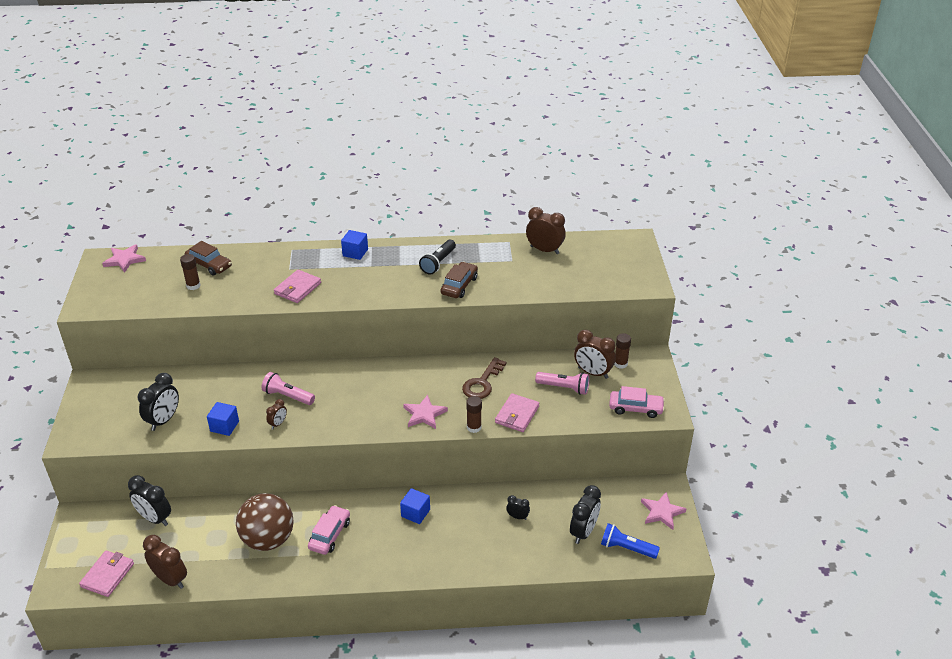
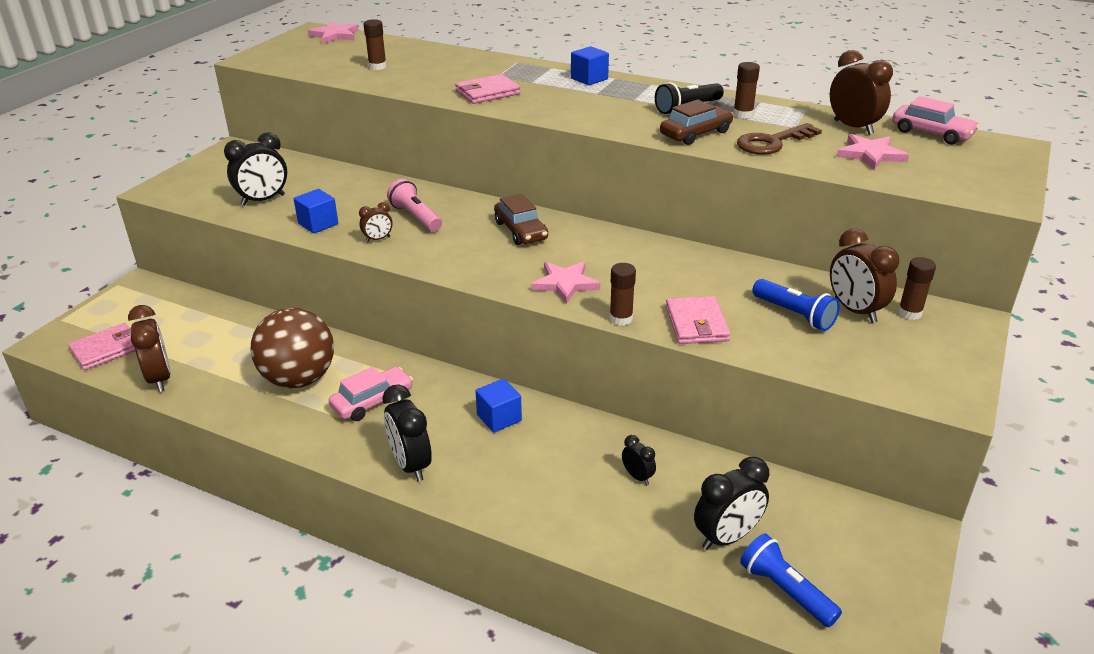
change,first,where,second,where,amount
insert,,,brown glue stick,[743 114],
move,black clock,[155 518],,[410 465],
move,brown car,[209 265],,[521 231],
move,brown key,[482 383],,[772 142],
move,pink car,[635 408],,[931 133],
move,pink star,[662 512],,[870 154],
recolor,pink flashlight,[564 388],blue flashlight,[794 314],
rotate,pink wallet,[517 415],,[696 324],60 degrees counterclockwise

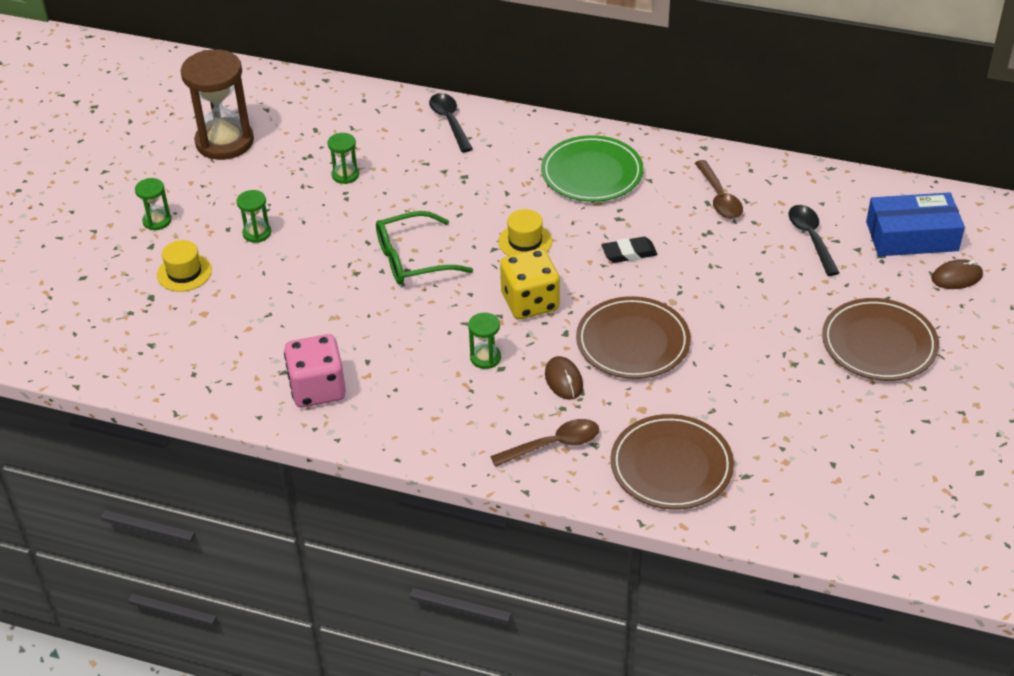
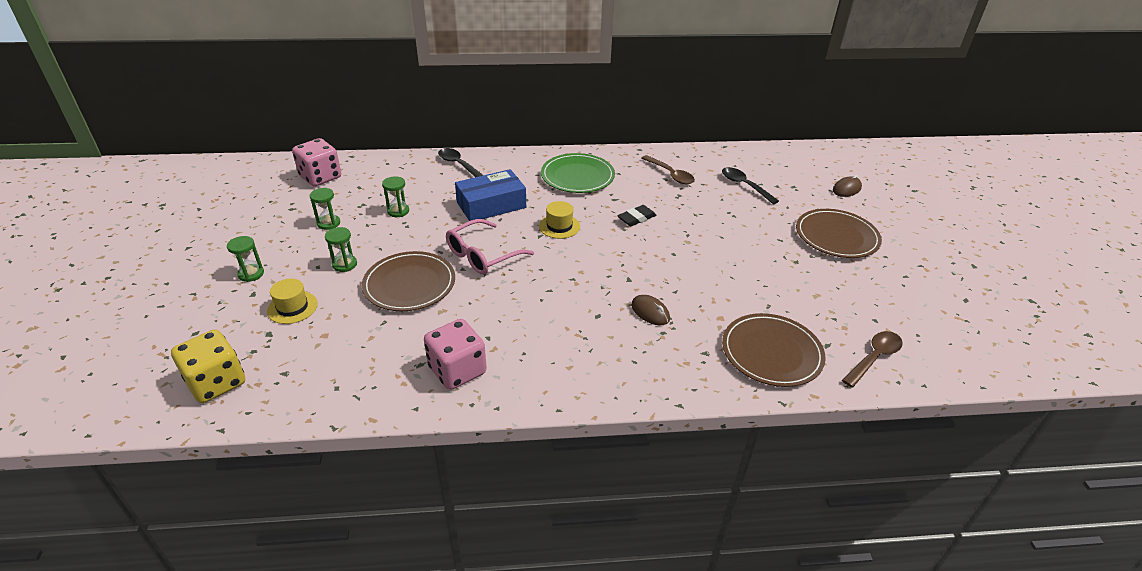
change,first,where,second,where,amount
delete,brown hourglass,[224 142],,,
insert,,,pink dice,[320 177],
move,green hourglass,[485 358],,[328 223],
move,brown spoon,[553 445],,[874 358],
move,yellow dice,[530 302],,[216 382],
move,brown plate,[633 342],,[409 284],
move,blue box,[912 236],,[491 205],
recolor,green glasses,[413 259],pink glasses,[482 255],

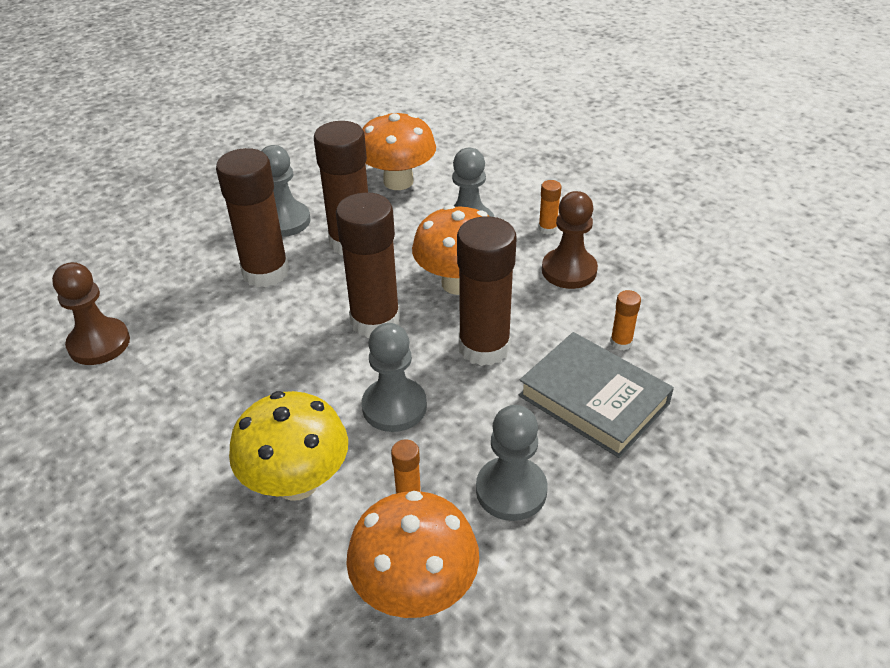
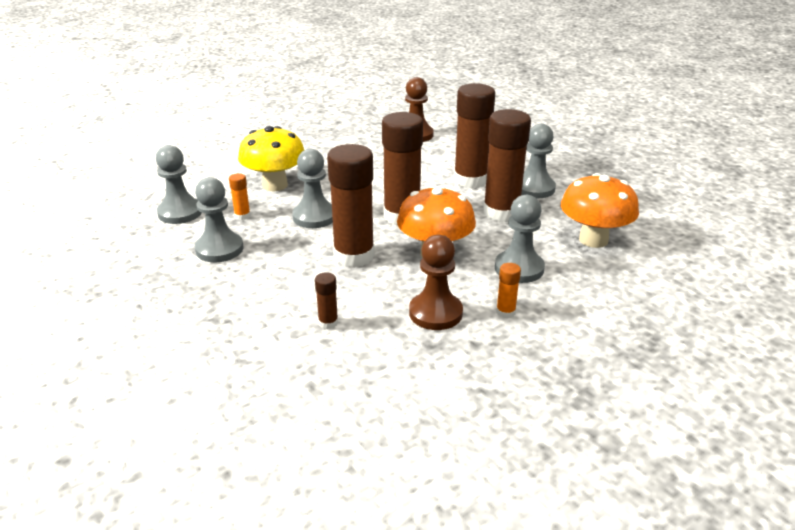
change,first,where,second,where,amount
delete,grey book,[593 399],,,
replace,orange mushroom,[415 589],grey pawn,[180 213],
recolor,orange glue stick,[621 342],brown glue stick,[328 323],

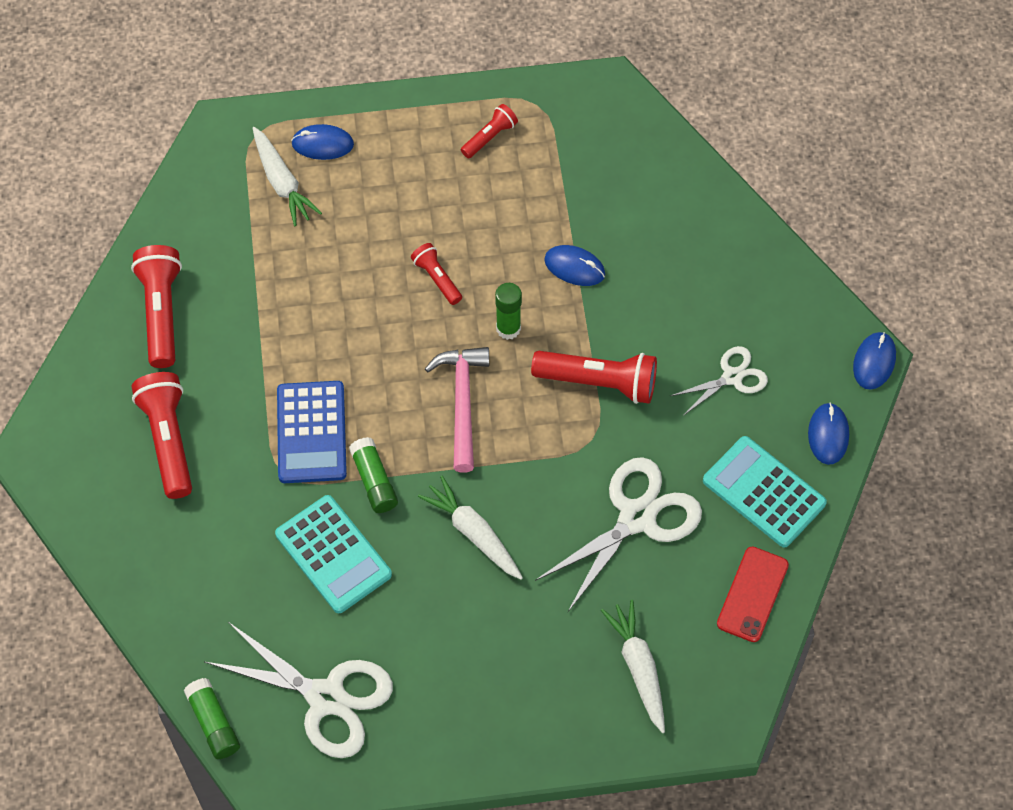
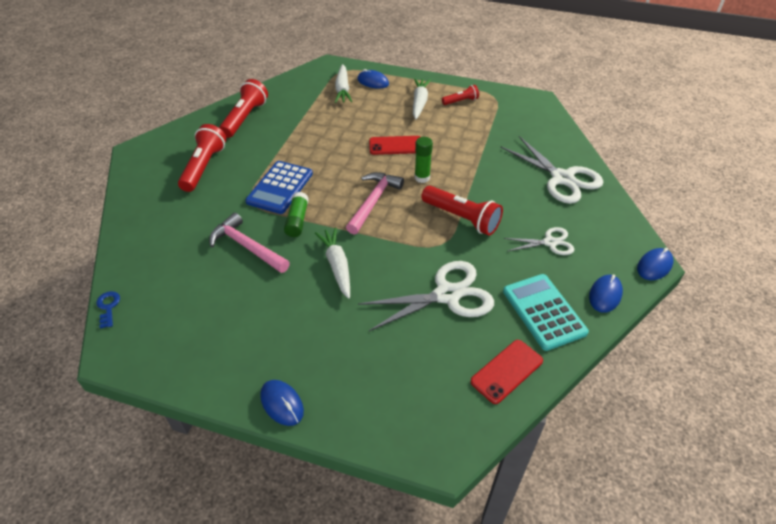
change,first,where,second,where,amount
move,white scissors,[326 698],,[562 178],
move,blue mouse,[574 267],,[282 403],
move,white carrot,[638 667],,[419 102],
replace,green glue stick,[214 723],blue key,[108 307],
replace,turquoise calculator,[333 554],pink hammer,[247 247],
replace,red flashlight,[437 278],red phone,[396 146],

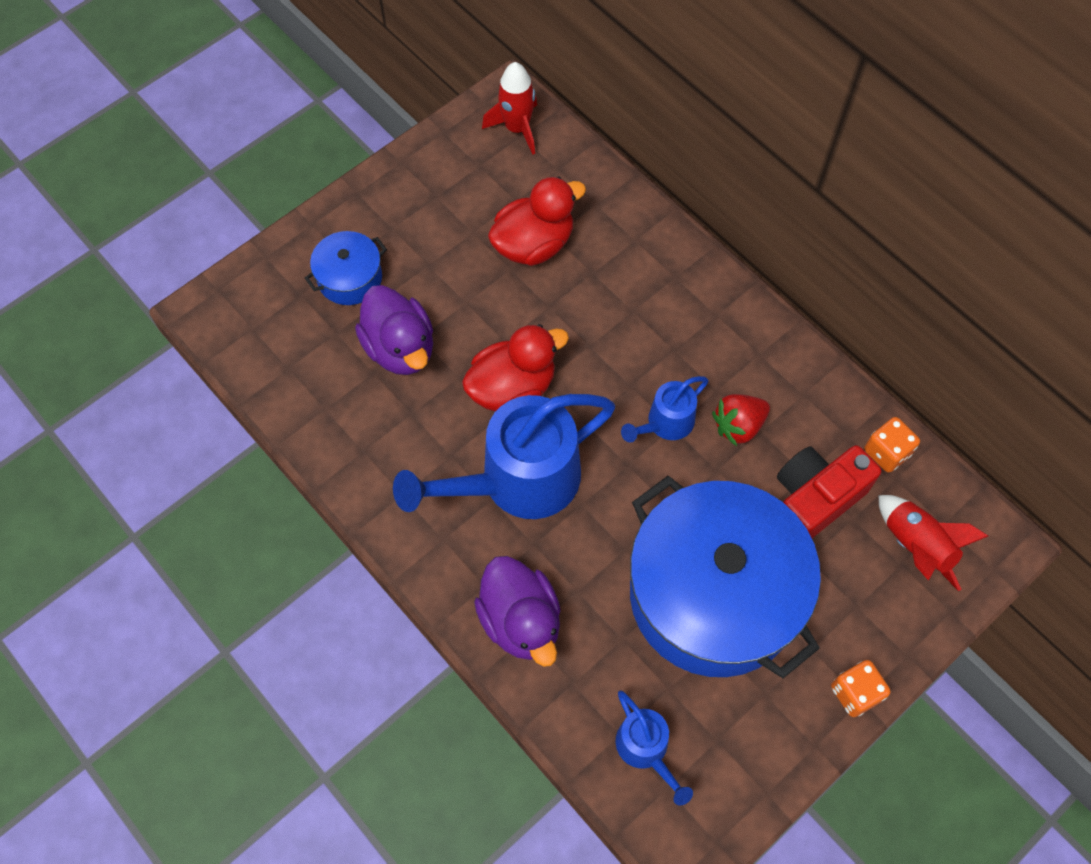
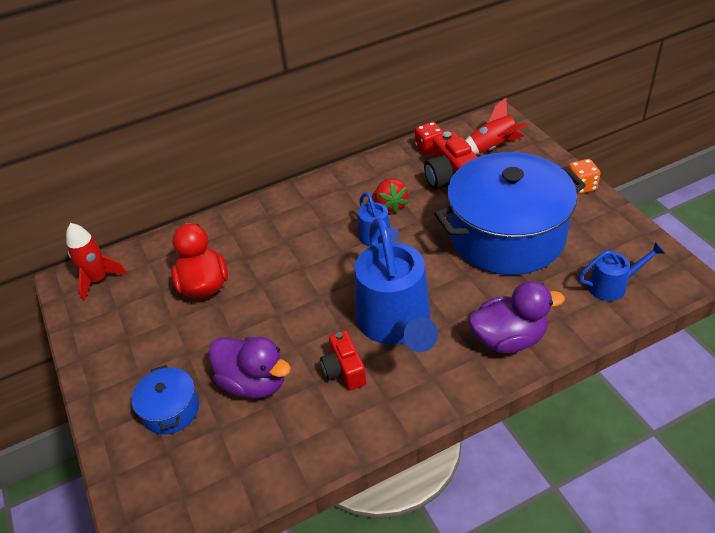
change,first,where,second,where,amount
delete,red duck,[512 388],,,
insert,,,red camera,[344 370],
recolor,orange dice,[886 452],red dice,[429 148],
rotate,purple duck,[400 348],,[254 382],45 degrees clockwise

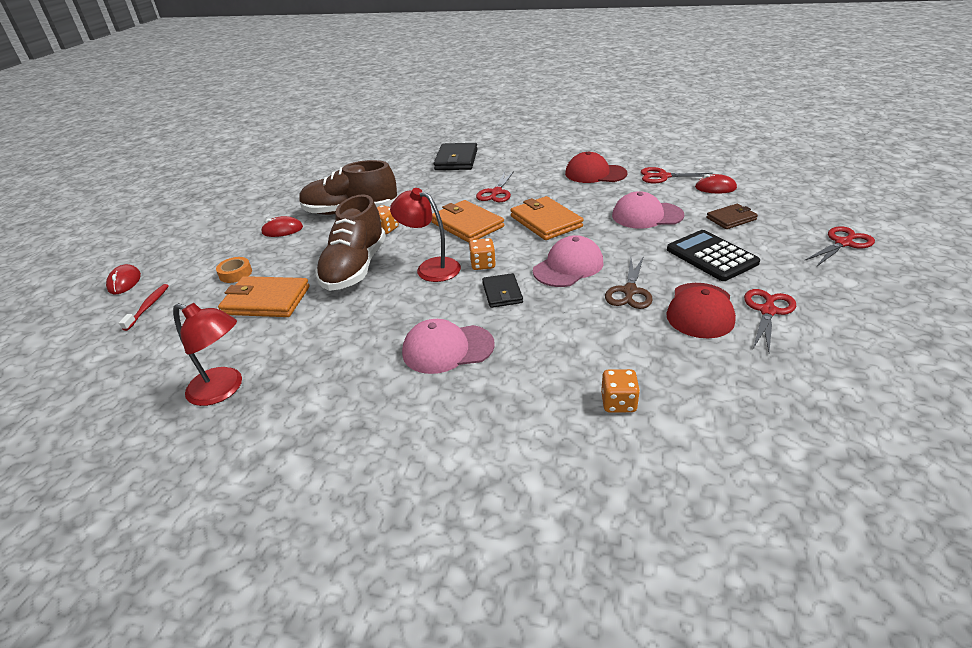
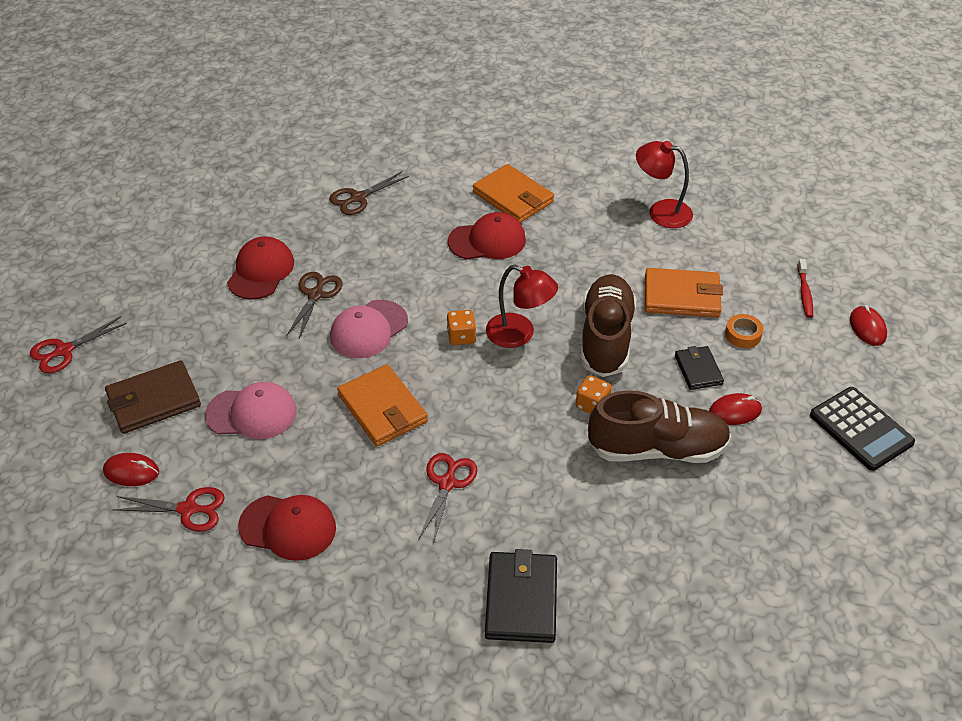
change,first,where,second,where,amount
delete,red scissors,[767 311],,,
move,orange wallet,[467 225],,[513 197],
move,black wallet,[502 293],,[698 370],
move,black calculator,[711 256],,[861 429],
replace,orange dice,[618 403],brown scissors,[358 198],
recolor,pink cap,[447 349],red cap,[487 241],
resize,brown wallet,[731 219],,[153 400],x1.64

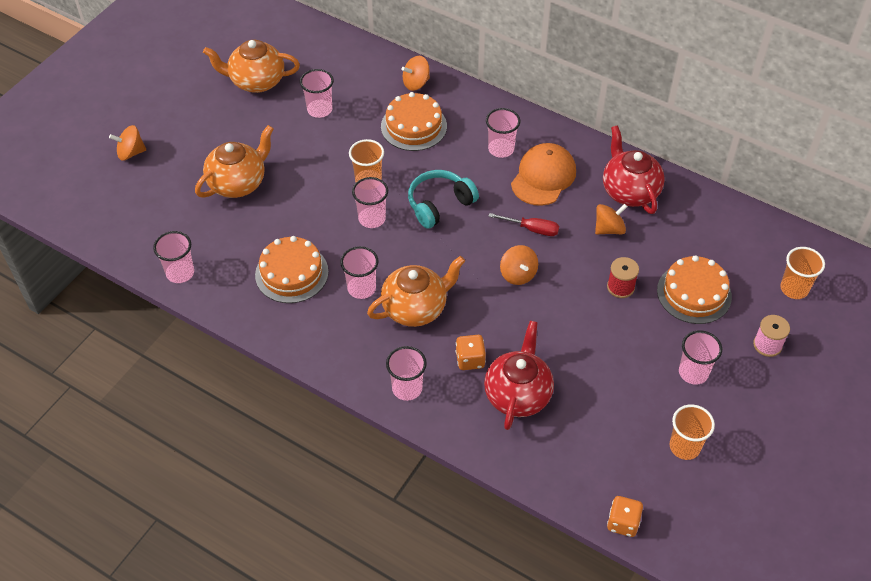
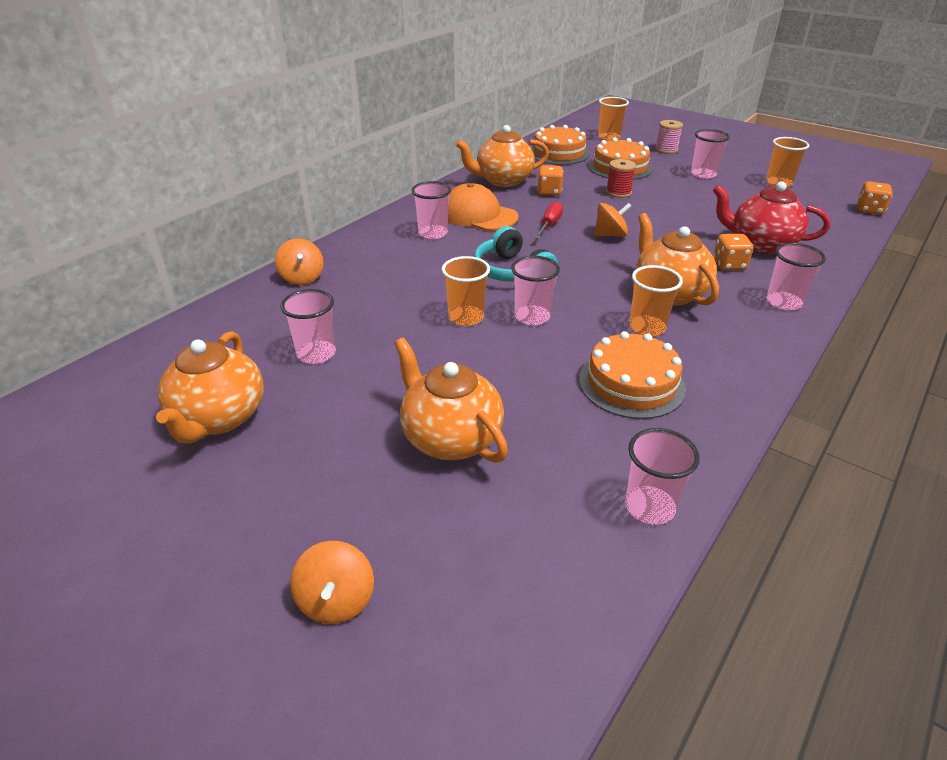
change,first,where,second,where,amount
move,orange cake,[413 126],,[559 153],
replace,orange spinning top,[609 229],orange dice,[549 192],
recolor,pink cup,[361 288],orange cup,[647 327],
recolor,red teapot,[629 191],orange teapot,[503 181],

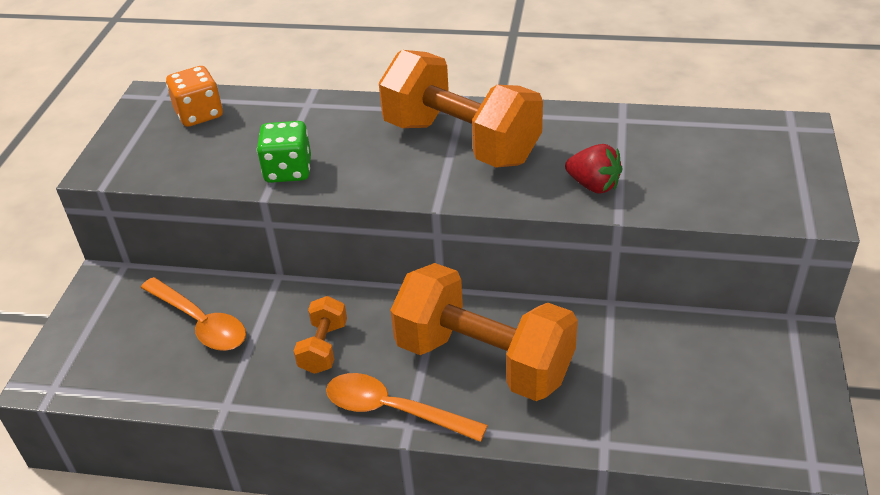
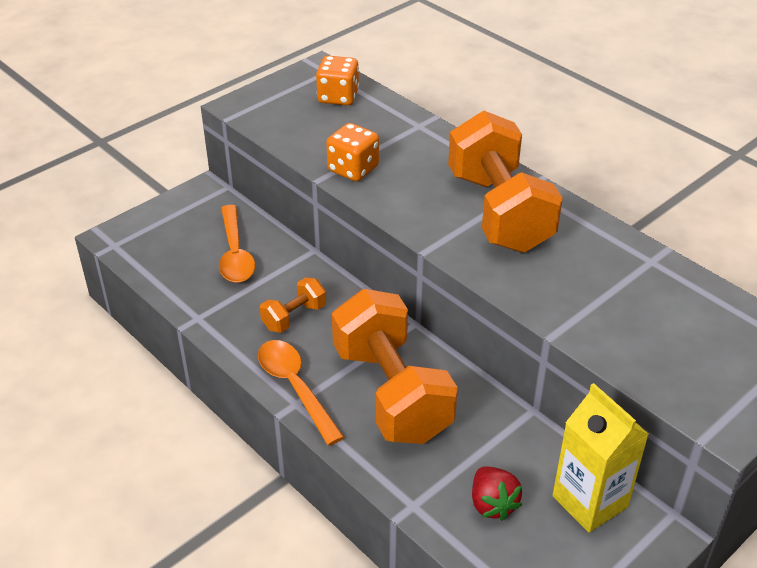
change,first,where,second,where,amount
insert,,,yellow carton,[590 501],
move,red strawberry,[593 185],,[492 504],
recolor,green dice,[288 170],orange dice,[353 169],

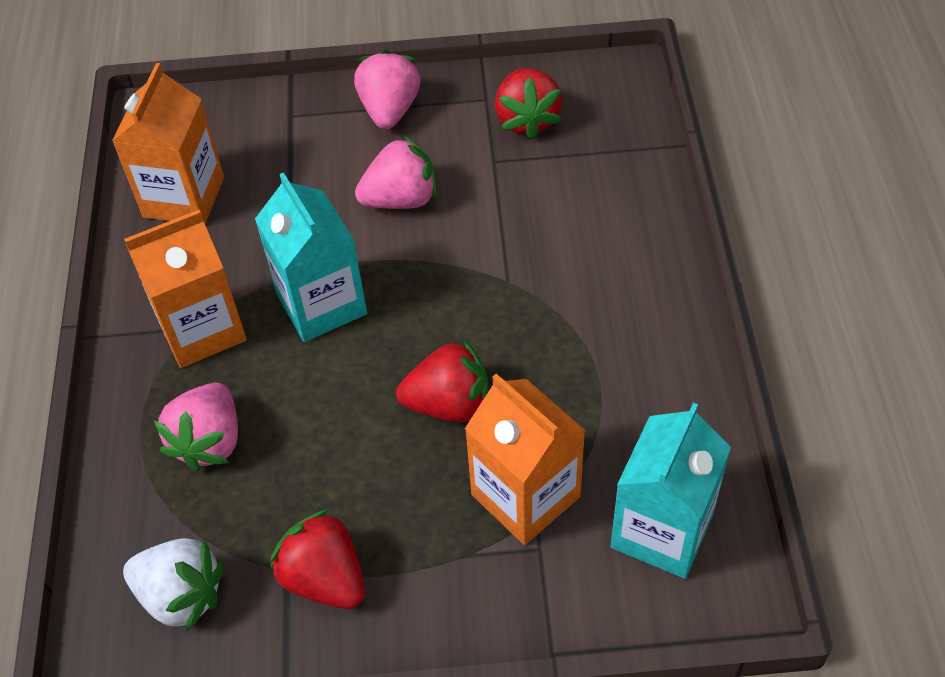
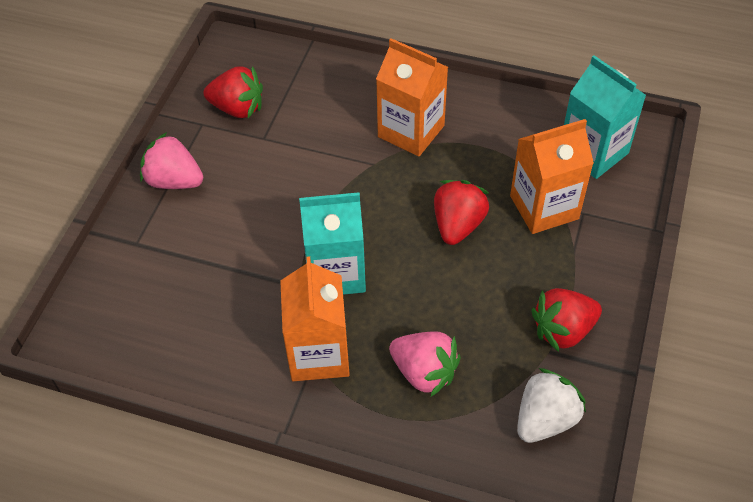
change,first,where,second,where,amount
delete,pink strawberry,[401 199],,,
move,orange carton,[184 197],,[411 131],

